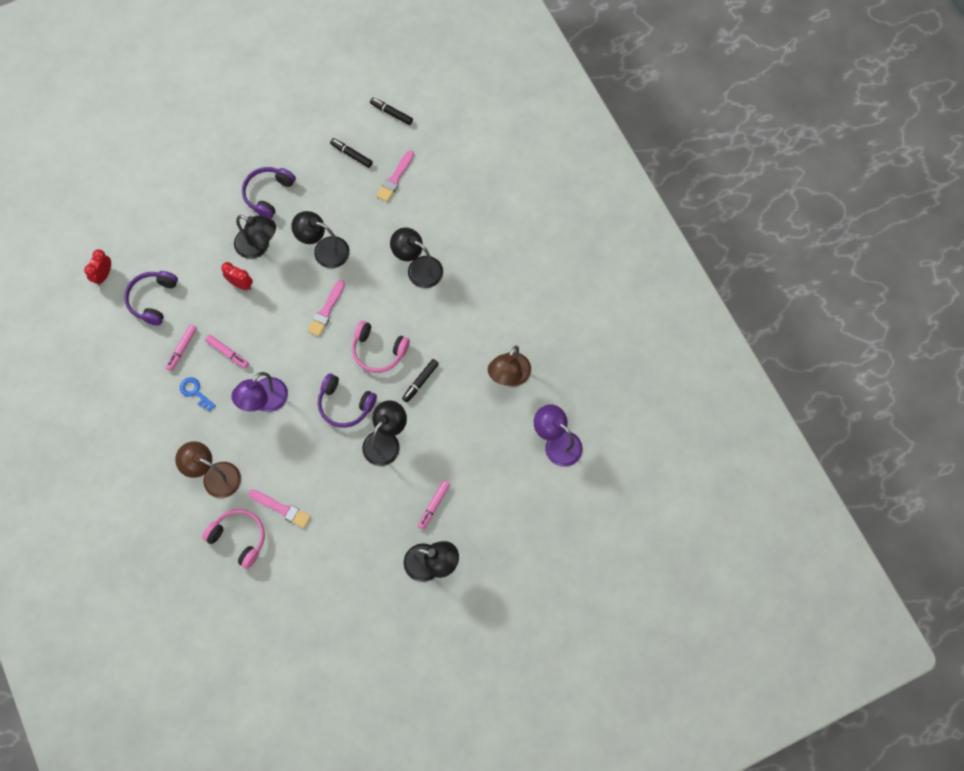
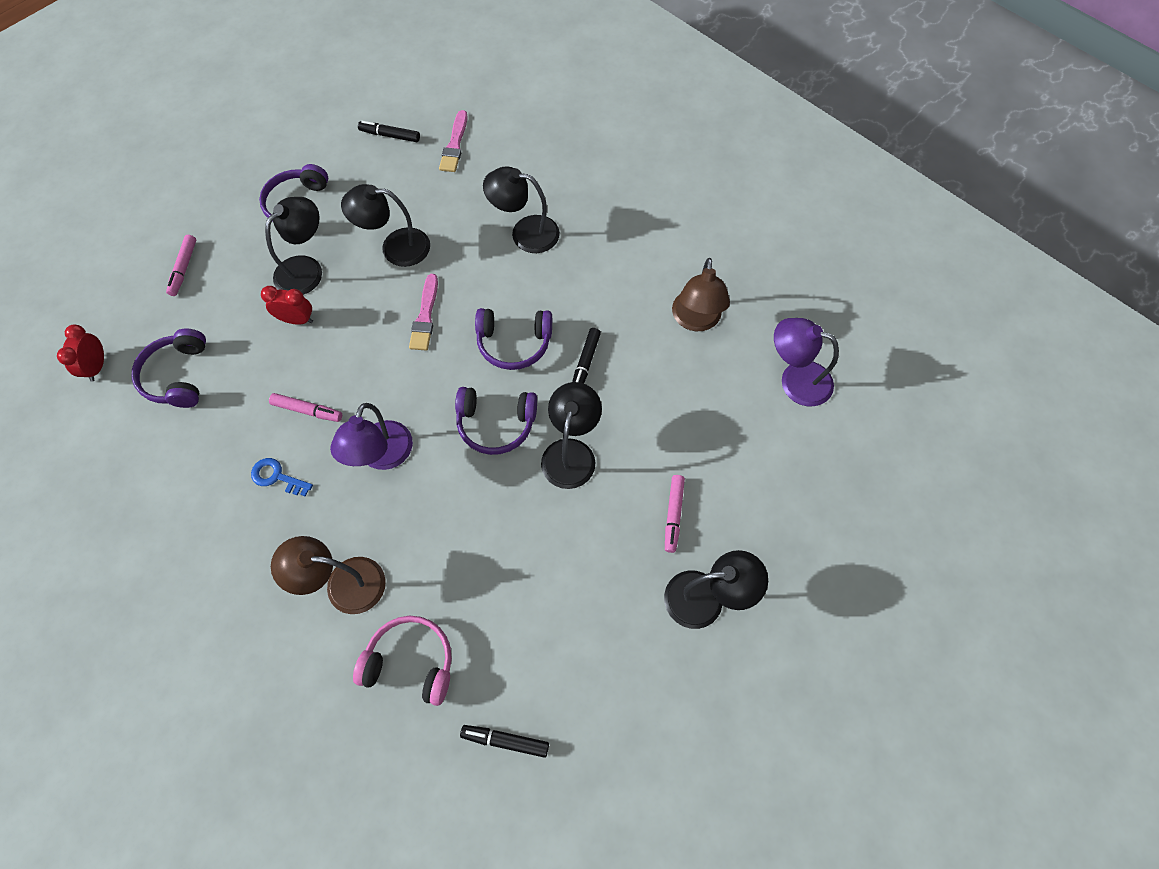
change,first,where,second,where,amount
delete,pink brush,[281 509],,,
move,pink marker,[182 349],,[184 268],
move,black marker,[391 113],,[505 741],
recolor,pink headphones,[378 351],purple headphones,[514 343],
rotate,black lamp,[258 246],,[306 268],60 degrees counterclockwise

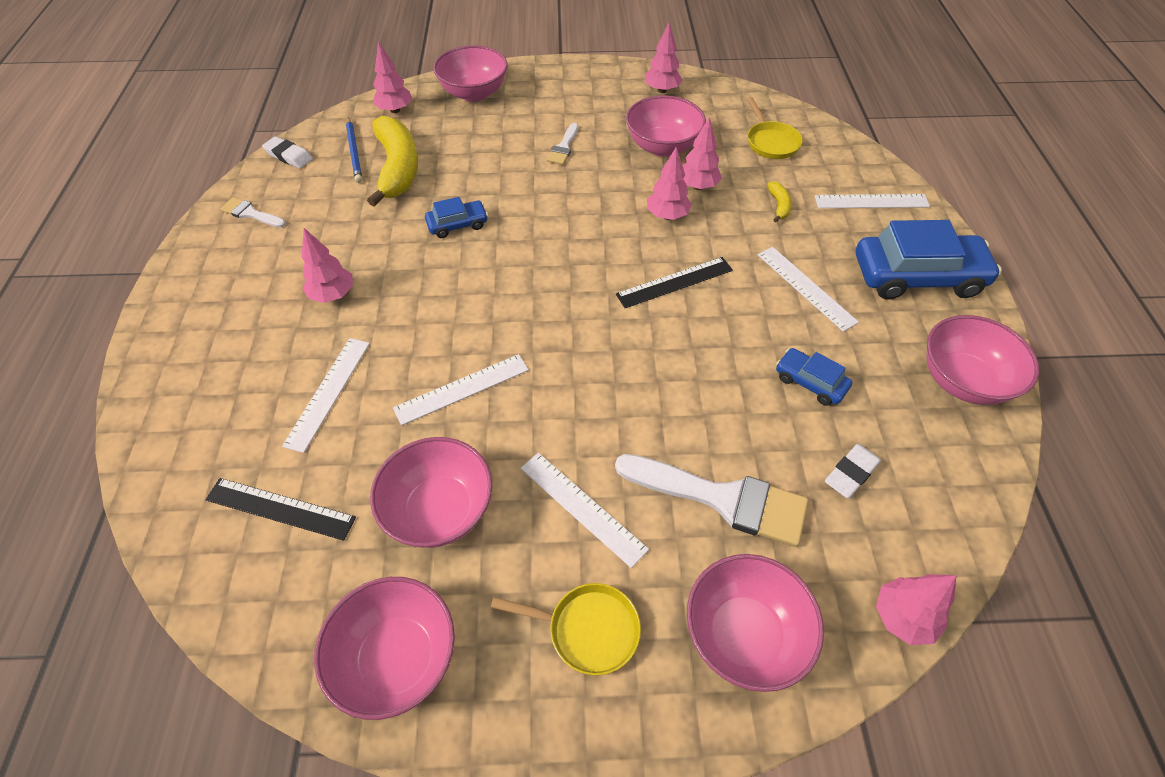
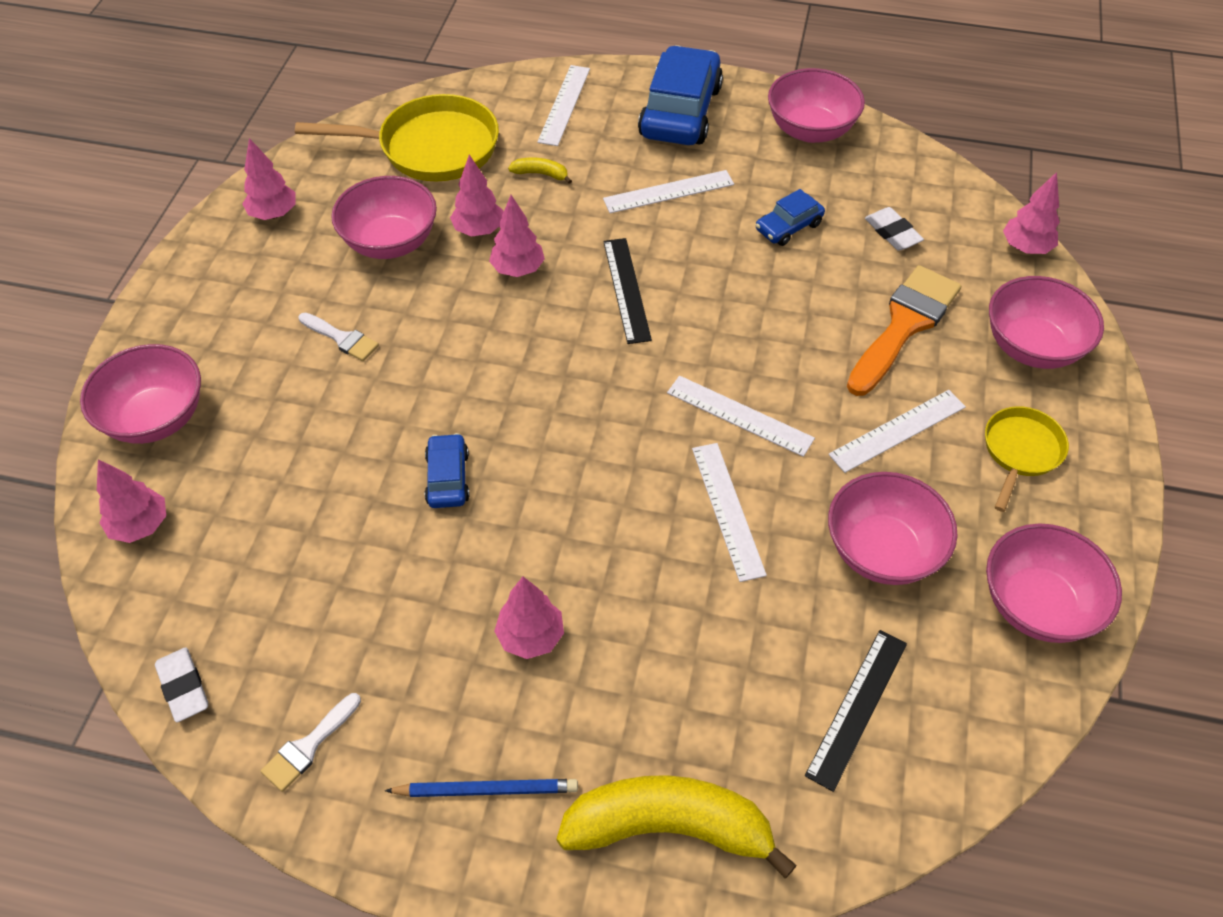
change,first,where,second,where,amount
move,white ruler,[328 392],,[739 415],
move,blue pencil,[354 152],,[486 789],
move,yellow banana,[397 169],,[669 827],
recolor,white brush,[722 499],orange brush,[904 325],
rotate,white eraser,[289 156],,[184 687],75 degrees counterclockwise
resize,yellow pan,[771 142],,[431 148],x1.78

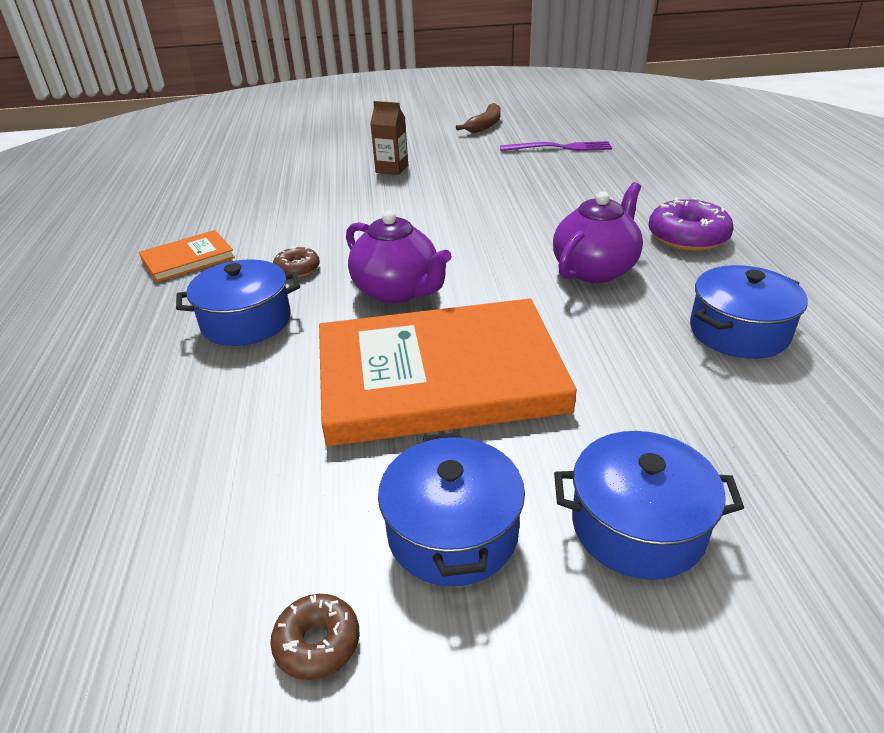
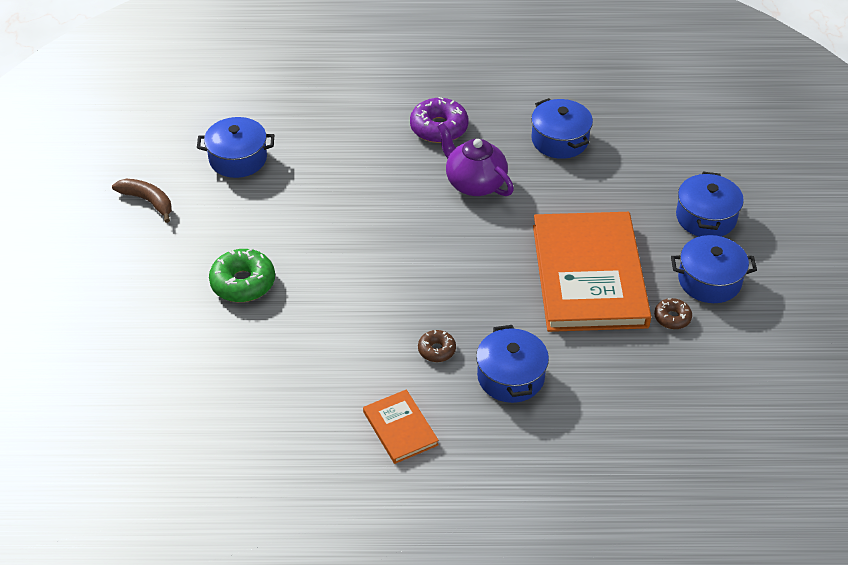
change,first,where,second,where,amount
delete,purple teapot,[397 291],,,
move,brown donut,[317 643],,[672 318],
replace,brown carton,[392 169],green donut,[243 283],
replace,purple fork,[559 148],blue pot,[238 159],

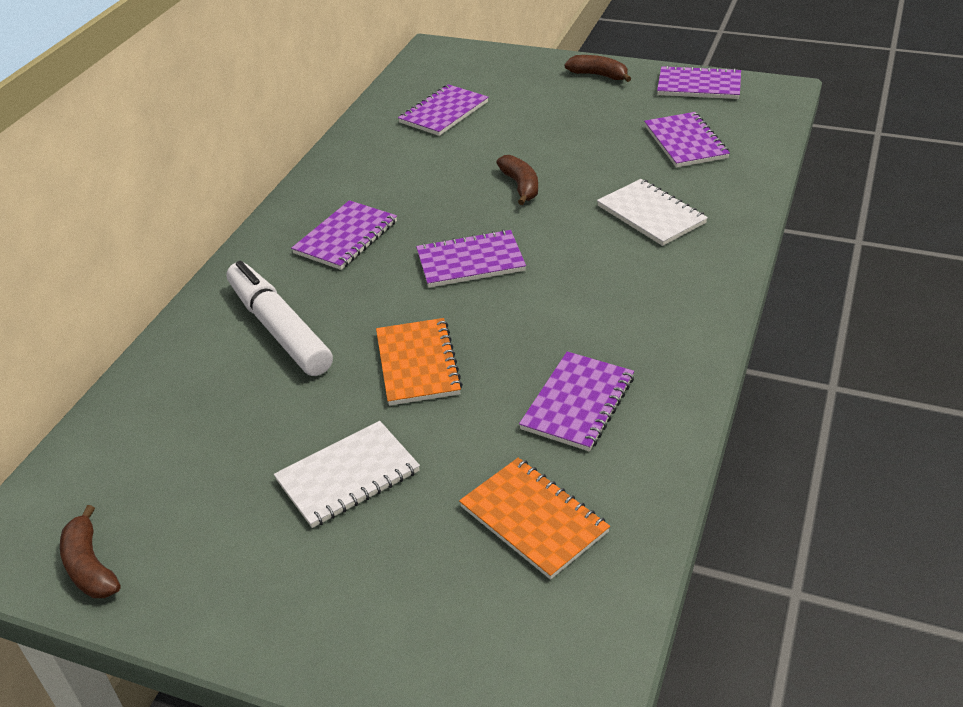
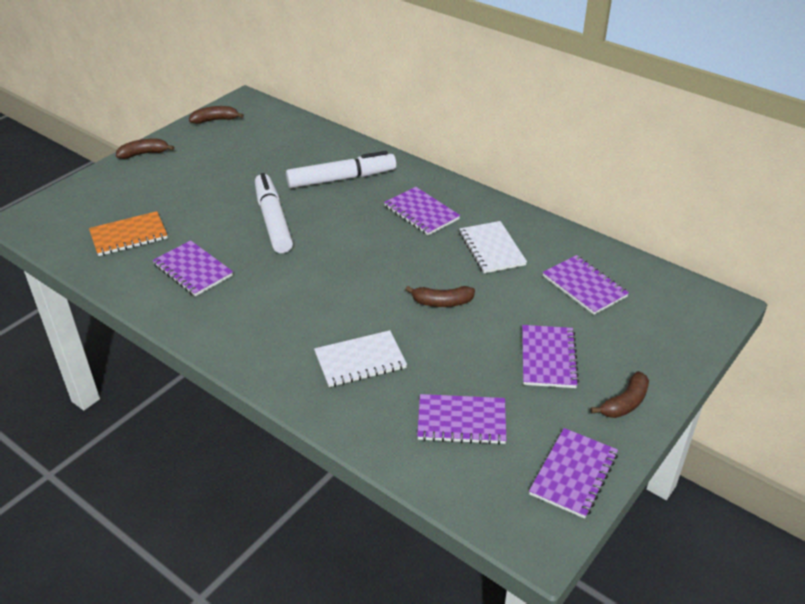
change,first,where,second,where,amount
insert,,,brown banana,[144 154],
move,white notebook,[348 476],,[492 249],
move,purple notebook,[470 262],,[548 358],
replace,orange notebook,[417 364],white marker,[273 220],

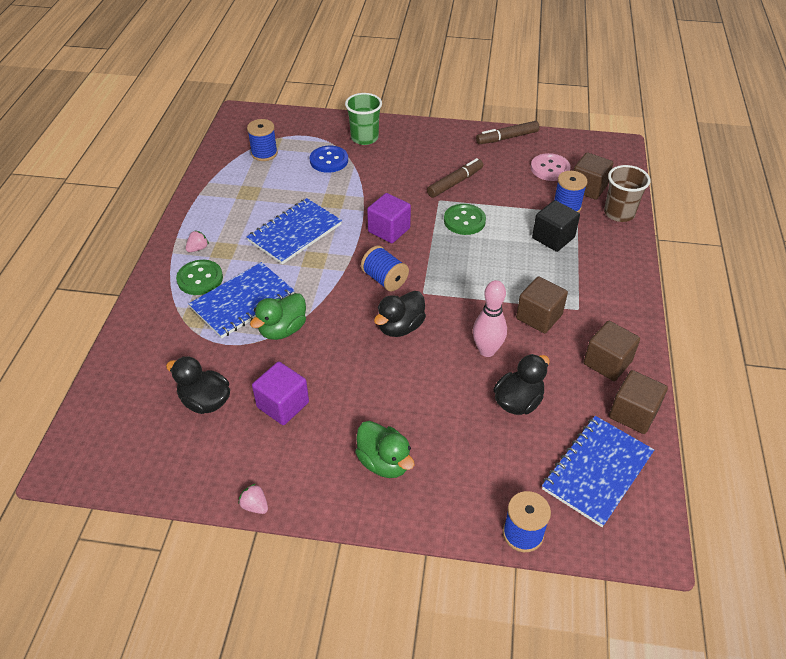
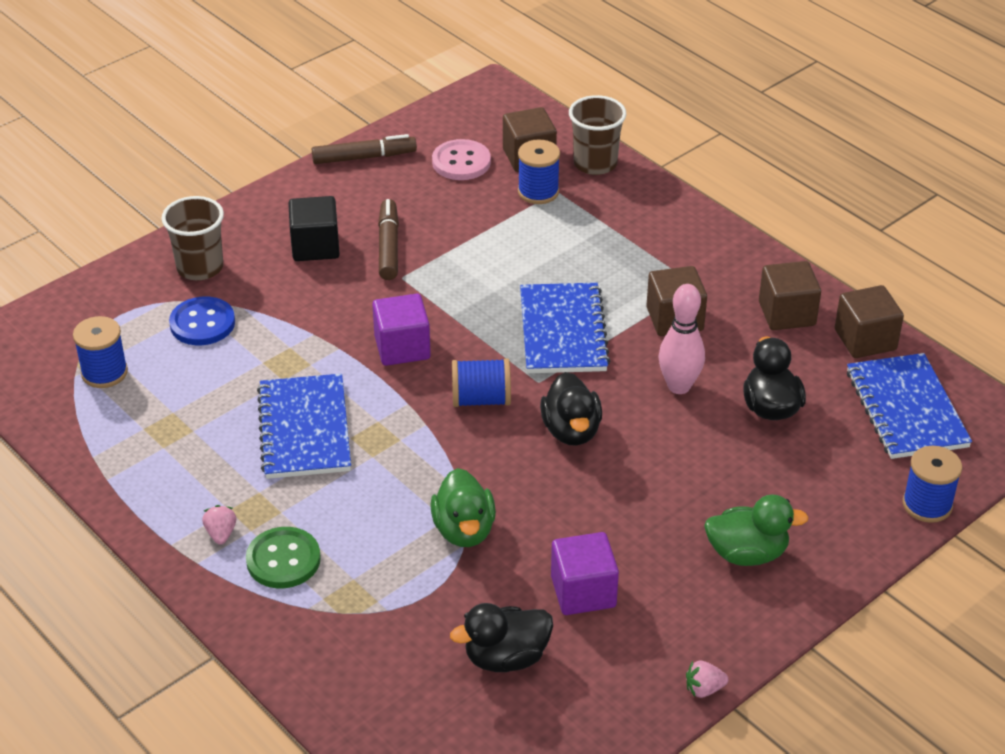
change,first,where,second,where,amount
delete,green button,[464 221],,,
move,blue notebook,[243 301],,[563 331],
move,black cube,[553 238],,[315 246],
recolor,green cup,[364 138],brown cup,[200 268],
rotate,brown marker,[507 138],,[364 157],120 degrees counterclockwise

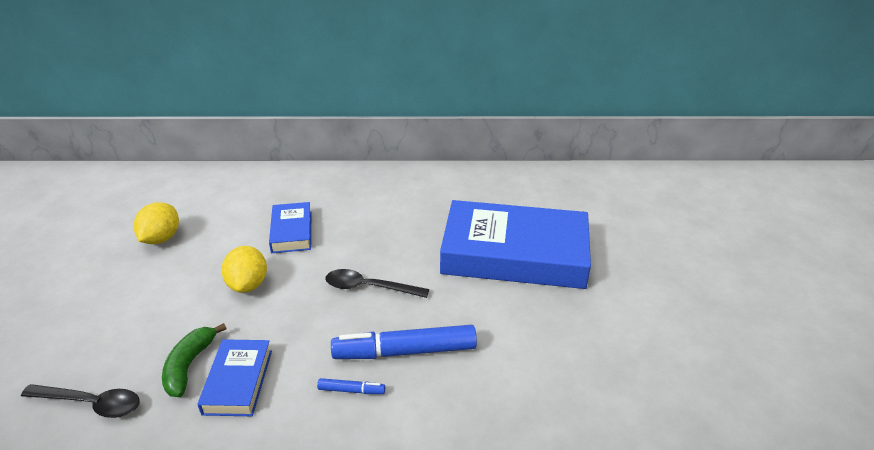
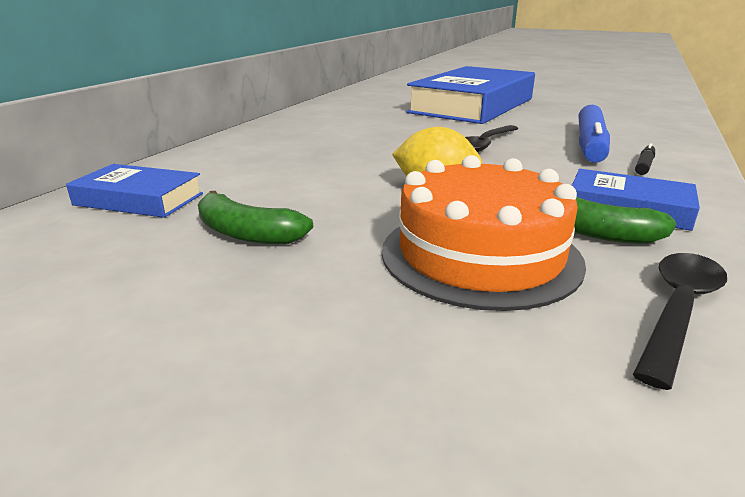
change,first,where,second,where,amount
insert,,,orange cake,[480 255],
move,blue book,[292 232],,[139 199],
replace,yellow lemon,[161 238],green banana,[246 233],
recolor,blue marker,[351 390],black marker,[644 165],

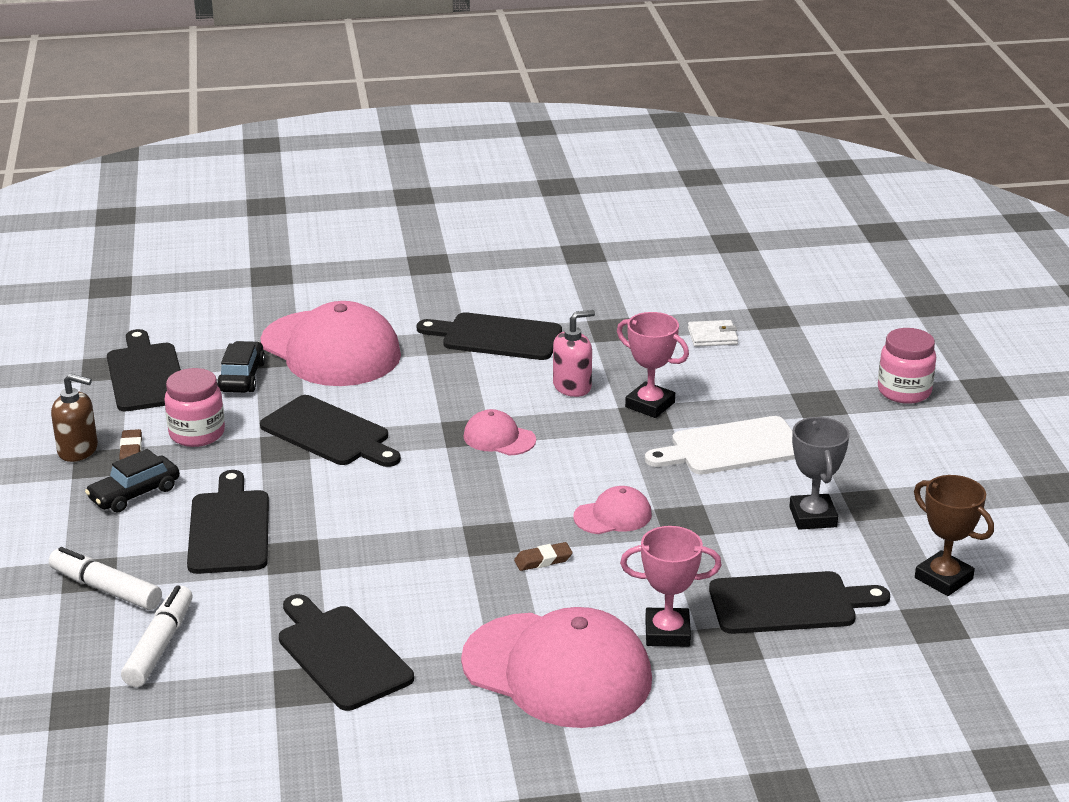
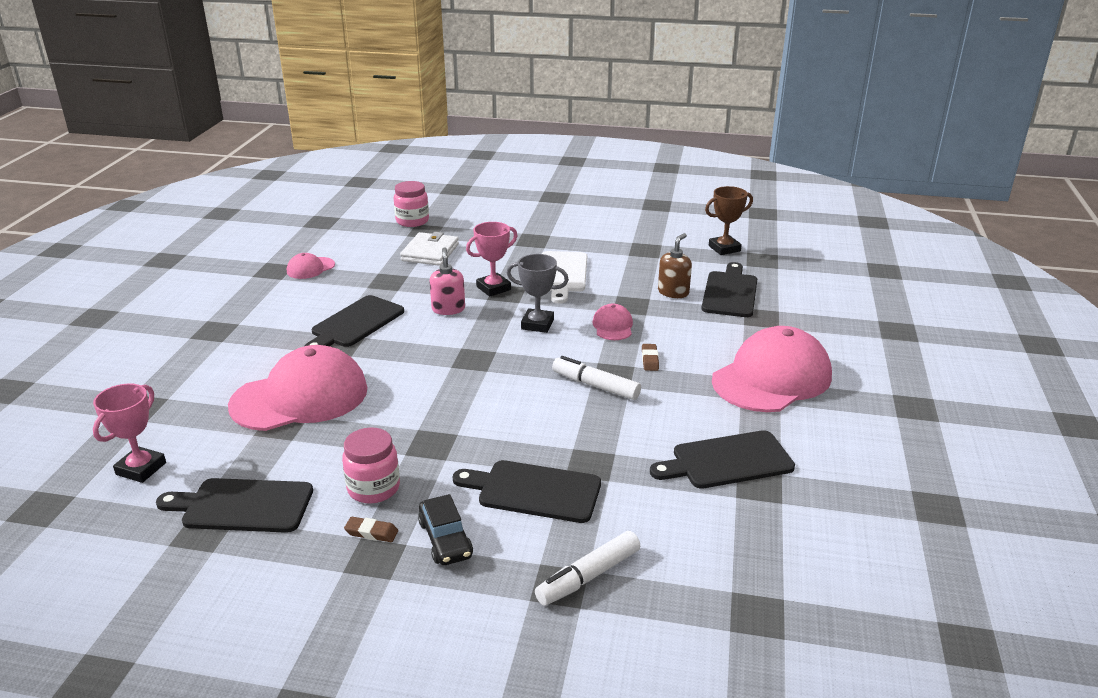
change,first,where,second,where,amount
delete,black car,[242 377],,,
delete,black cutting board,[329 433],,,
move,brown soap dispenser,[78 450],,[673 292],
move,white marker,[160 645],,[595 386],
move,pink cap,[499 438],,[310 268],
move,pink trophy,[667 633],,[141 468],
move,grey trophy,[813 517],,[537 324],
move,pink jar,[904 391],,[412 221],
resize,white wallet,[712 336],,[430 252],x1.66

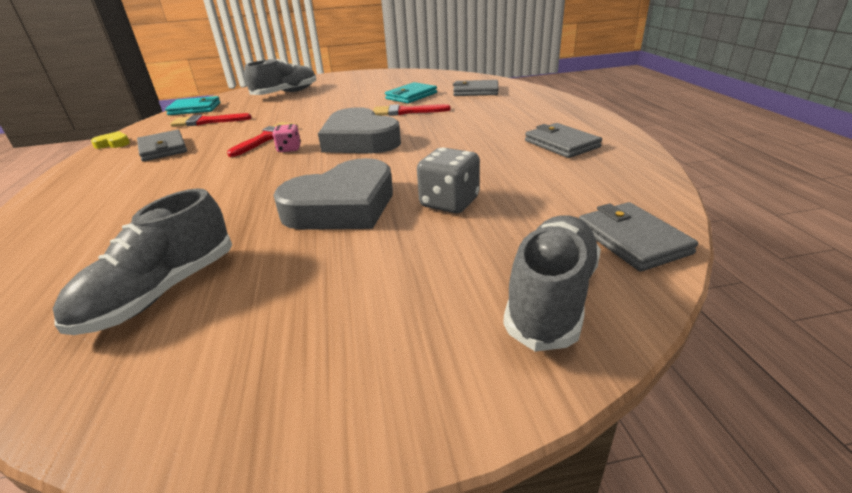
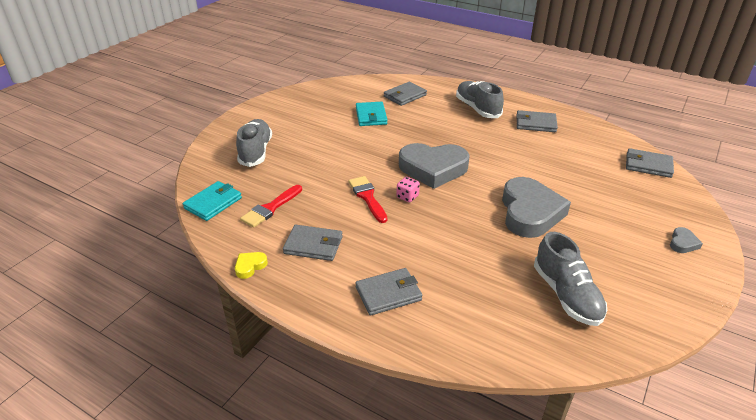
change,first,where,second,where,amount
delete,red brush,[405 112],,,
delete,grey dice,[449 203],,,
insert,,,grey wallet,[388 294],
insert,,,grey heart,[683 243],
move,grey shoe,[551 297],,[477 109],

